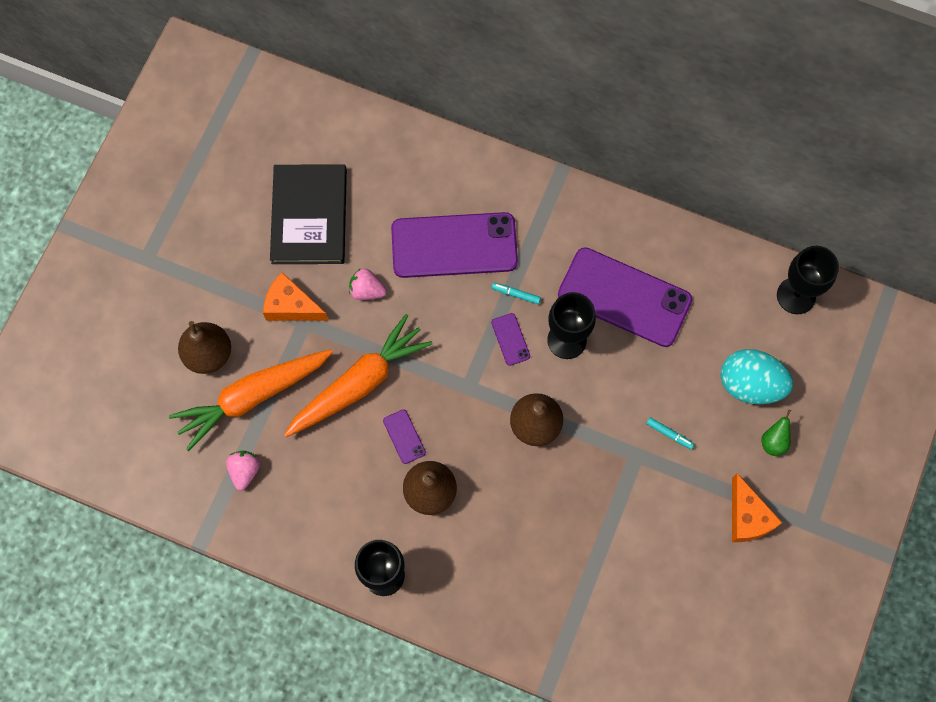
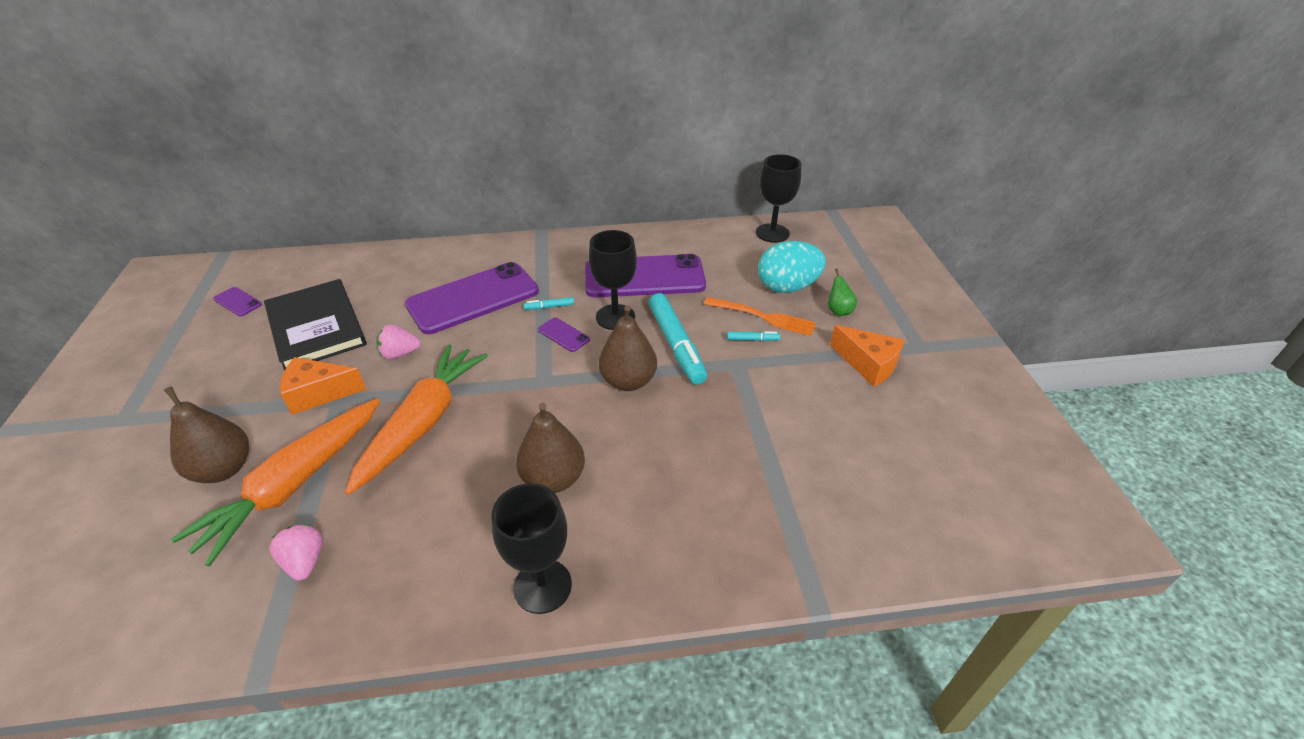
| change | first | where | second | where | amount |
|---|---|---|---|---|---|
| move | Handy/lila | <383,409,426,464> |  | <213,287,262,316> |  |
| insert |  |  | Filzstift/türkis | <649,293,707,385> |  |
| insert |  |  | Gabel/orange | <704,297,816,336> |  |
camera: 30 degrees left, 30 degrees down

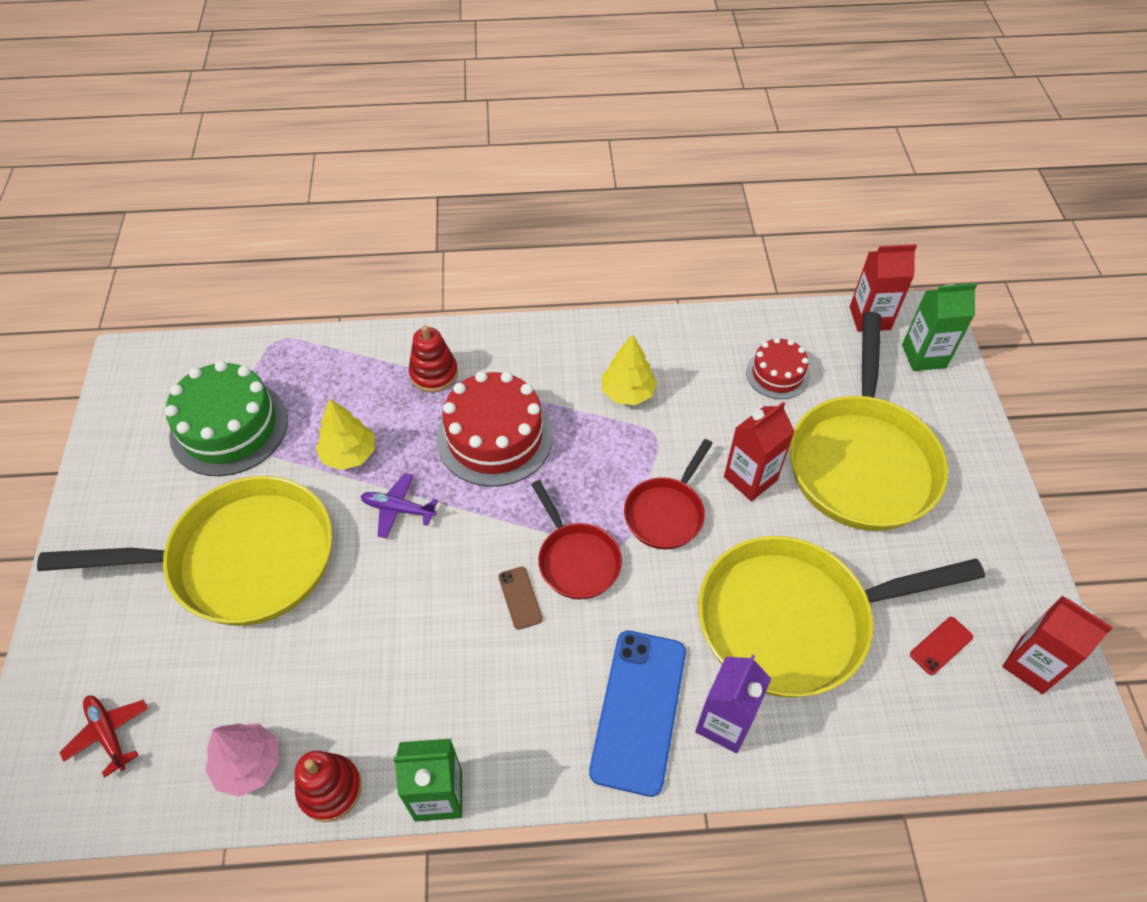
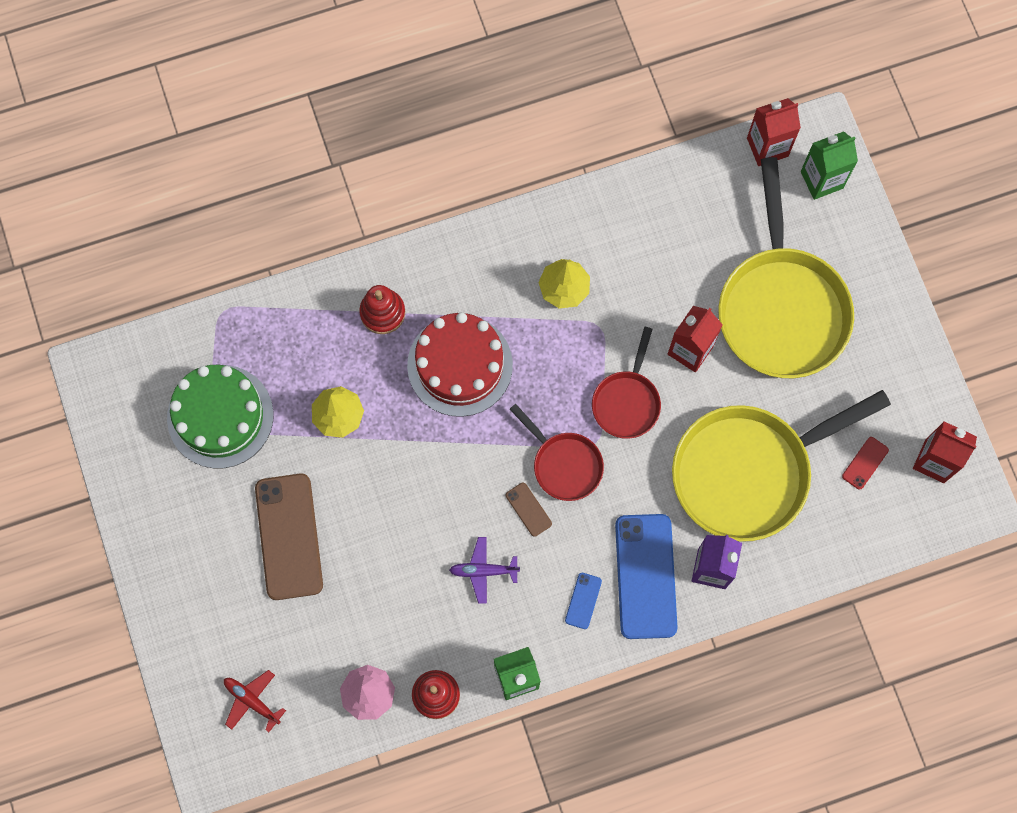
| change | first | where | second | where | amount |
|---|---|---|---|---|---|
| replace | Pfanne/gelb | <37,476,333,626> | Handy/braun | <255,473,323,600> |  |
| move | Flugzeug/lila | <360,473,438,539> |  | <449,537,520,604> |  |
| insert |  |  | Handy/blau | <565,573,602,629> |  |
| delete | Kuchen/rot | <746,338,810,399> |  |  |  |
camera: 15 degrees left, 20 degrees up

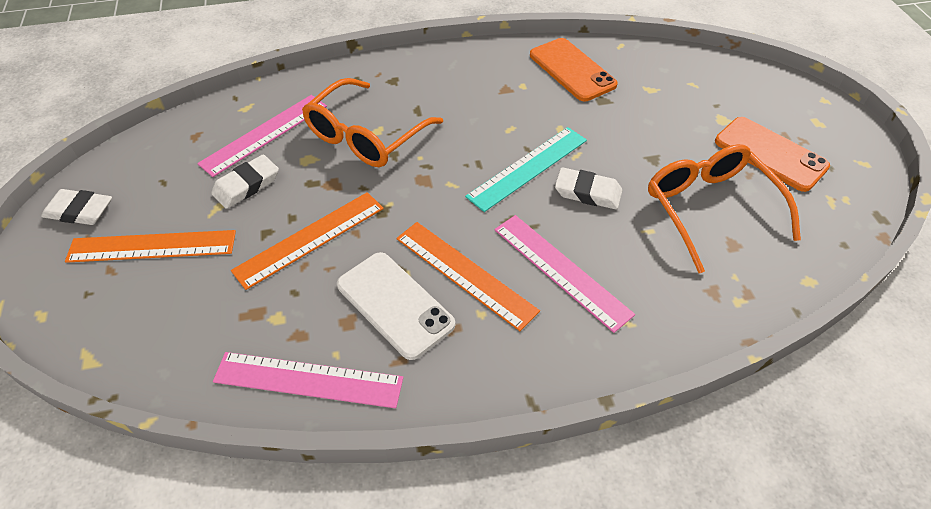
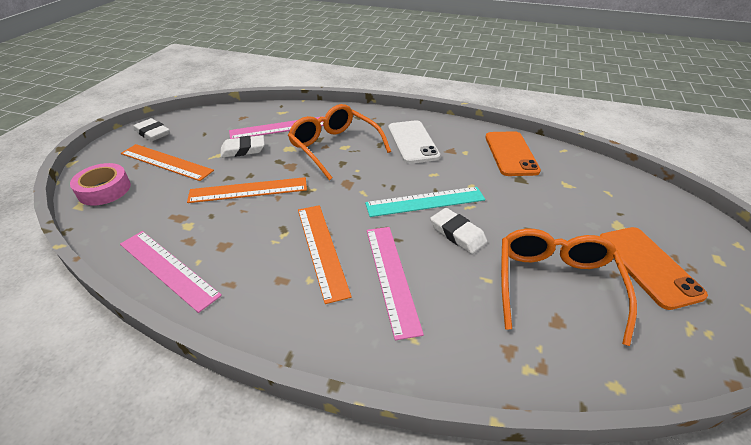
| change | first | where | second | where | amount |
|---|---|---|---|---|---|
| insert |  |  | Klebeband/rosa | <70,163,131,206> |  |
| rotate | Brille/orange | <302,78,443,167> |  | <288,104,391,180> | 75 degrees clockwise |
| move | Handy/weiß | <337,252,455,360> |  | <388,120,440,164> |  |
camera: 30 degrees right, 10 degrees down

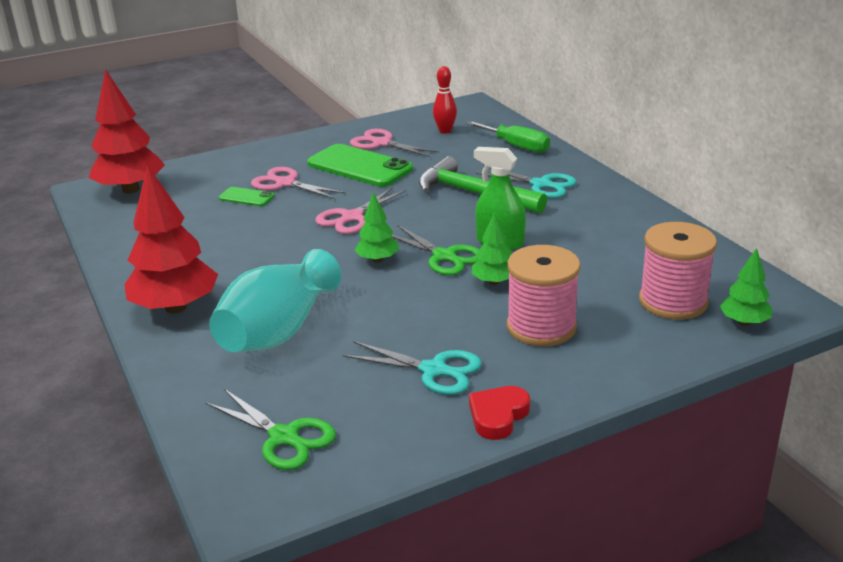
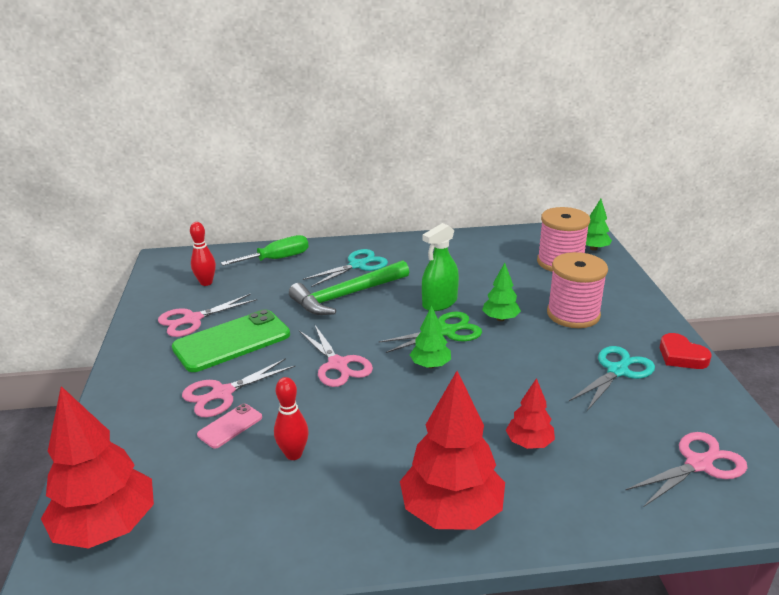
| change | first | where | second | where | amount |
|---|---|---|---|---|---|
| recolor | Handy/grün | <219,187,274,206> | Handy/rosa | <197,404,262,449> |  |
| insert |  |  | Bowlingkegel/rot | <274,377,309,460> |  |
| replace | Vase/türkis | <209,249,341,352> | Baum/rot | <506,378,555,449> |  |
| recolor | Schere/grün | <205,389,336,470> | Schere/rosa | <626,432,747,507> |  |
camera: 70 degrees left, 0 degrees up

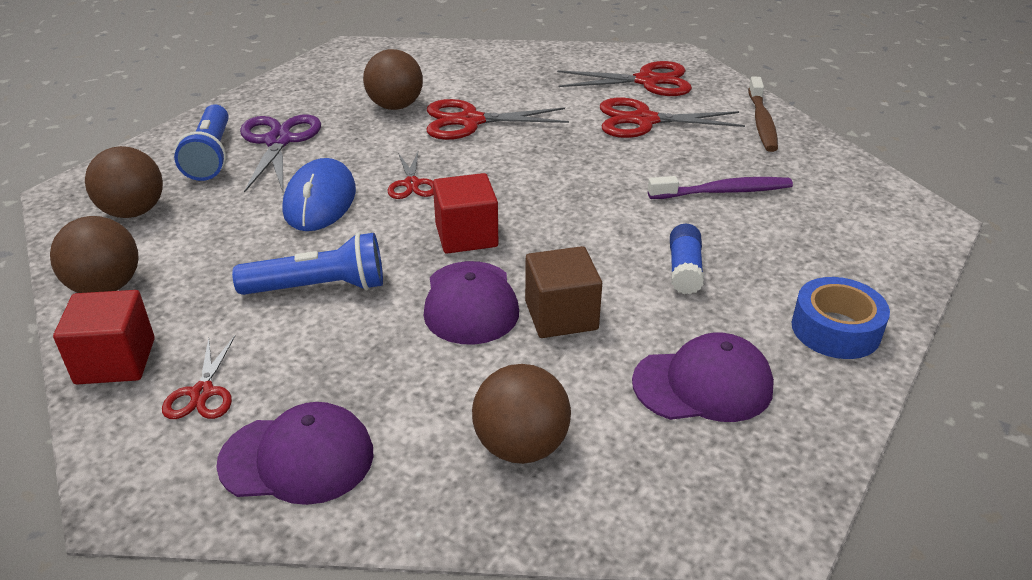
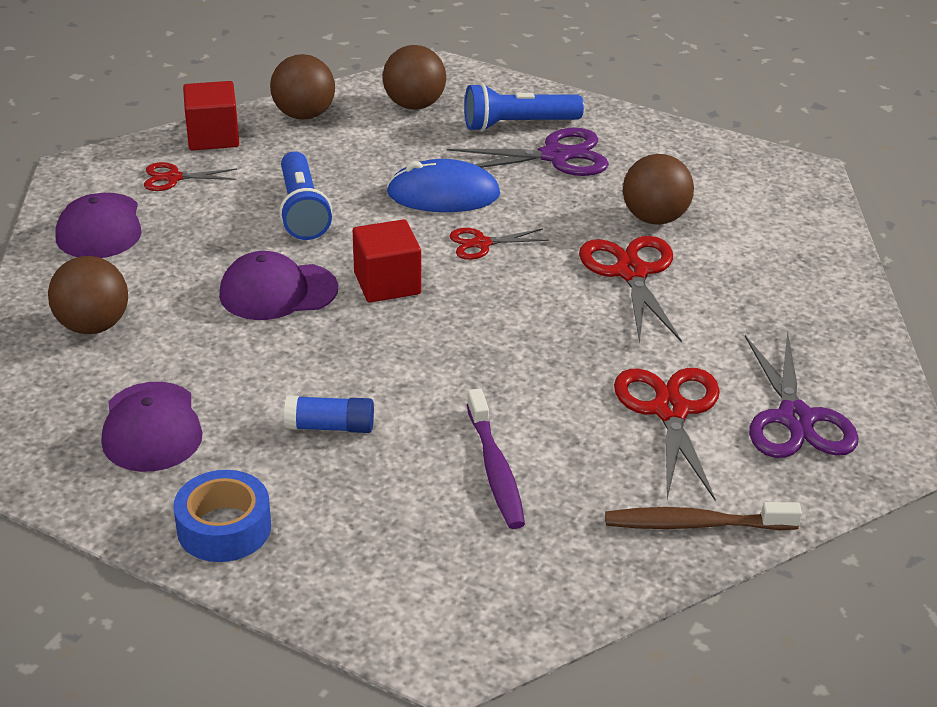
| change | first | where | second | where | amount |
|---|---|---|---|---|---|
| recolor | Schere/rot | <557,61,692,96> | Schere/lila | <745,332,859,458> |  |
| delete | Kubus/braun | <525,246,602,338> |  |  |  |
camera: 85 degrees right, 0 degrees up

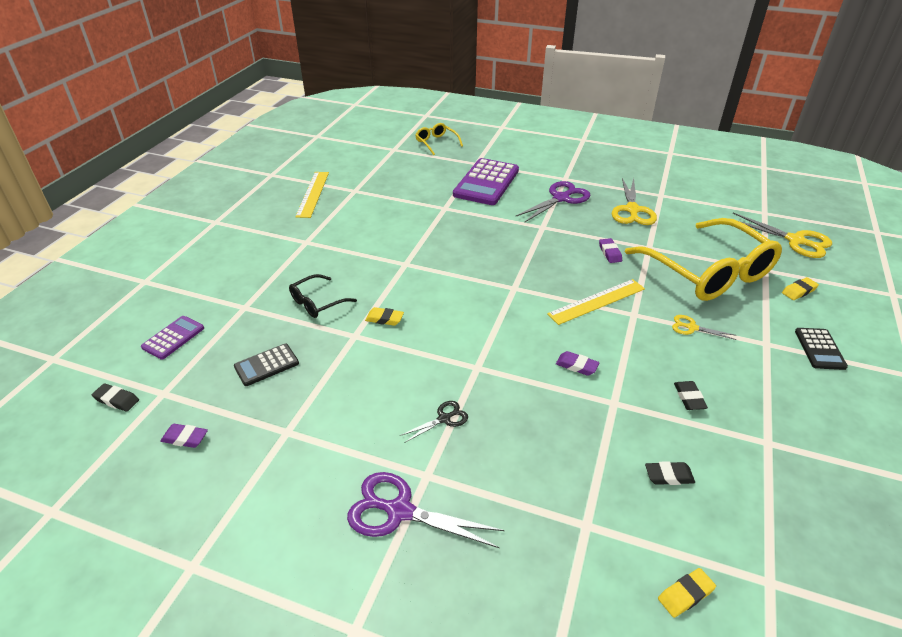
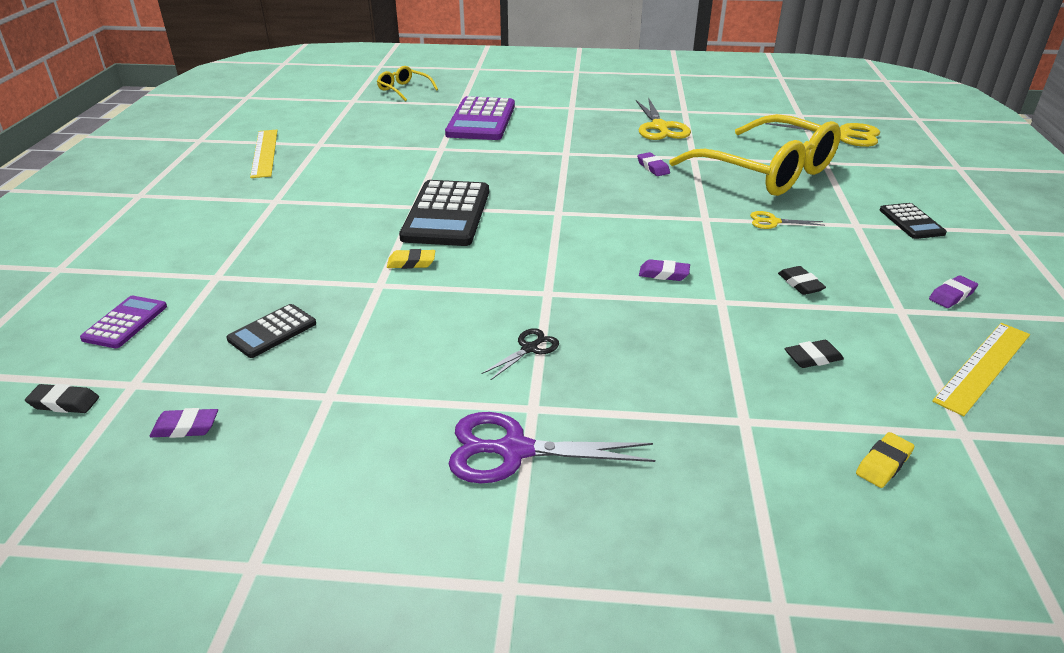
| change | first | where | second | where | amount |
|---|---|---|---|---|---|
| insert |  |  | Taschenrechner/schwarz | <399,180,489,246> |  |
| insert |  |  | Radiergummi/lila | <929,275,978,308> |  |
| move | Lineal/gelb | <547,279,645,325> |  | <932,323,1030,416> |  |
| delete | Brille/schwarz | <289,274,357,318> |  |  |  |
| delete | Schere/lila | <515,181,591,223> |  |  |  |
| delete | Radiergummi/gelb | <782,277,819,300> |  |  |  |
camera: 15 degrees left, 5 degrees down

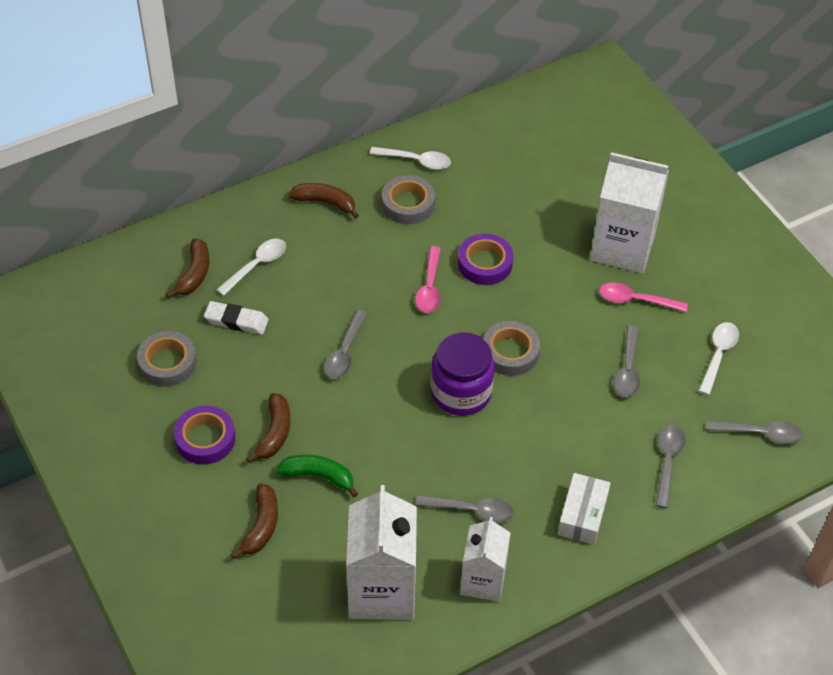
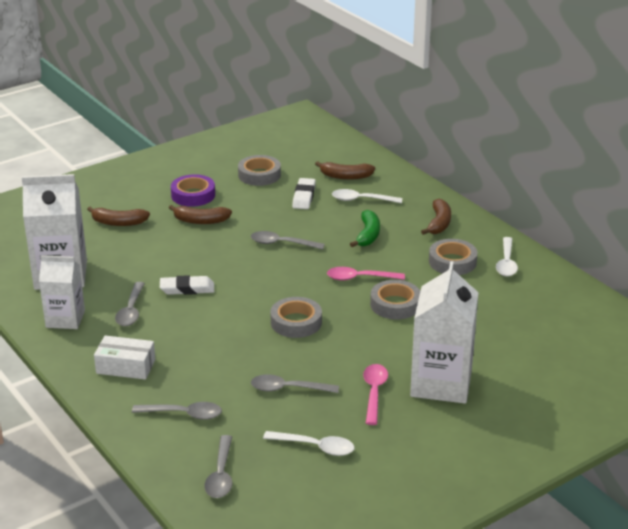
| change | first | where | second | where | amount |
|---|---|---|---|---|---|
| insert |  |  | Radiergummi/weiß | <160,275,214,295> |  |
| rotate | Löffel/weiß | <216,239,286,296> |  | <332,189,402,203> | 150 degrees clockwise |
| move | Banane/grün | <276,455,358,497> |  | <350,210,380,247> |  |
| recolor | Klebeband/lila | <458,234,513,285> | Klebeband/grau | <370,280,420,320> |  |
| delete | Einmachglas/lila | <431,332,495,416> |  |  |  |
camera: 85 degrees right, 20 degrees down

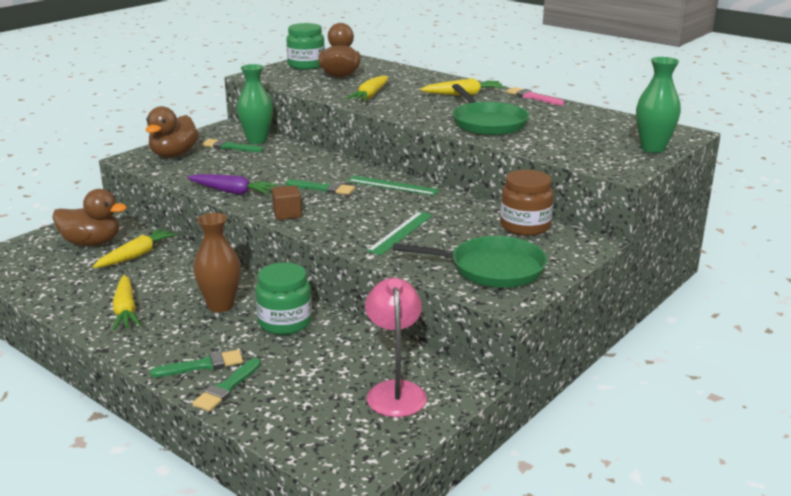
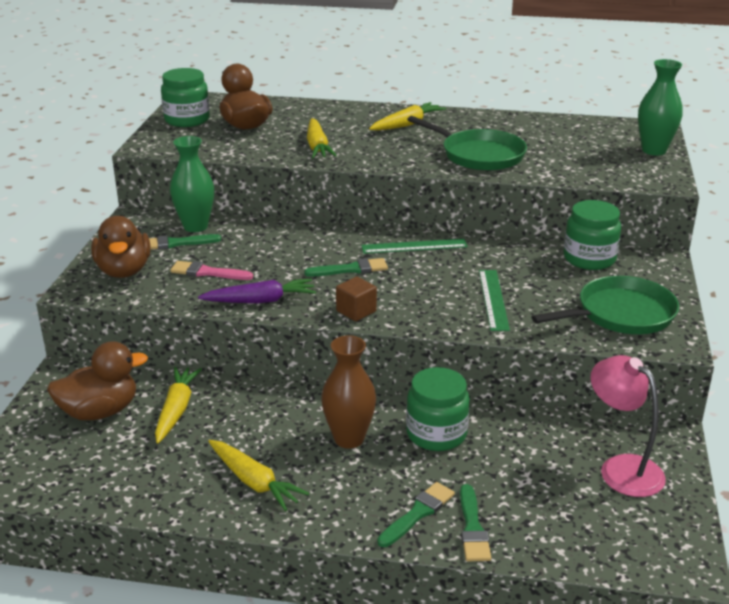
| change | first | where | second | where | amount |
|---|---|---|---|---|---|
| move | Pinsel/rosa | <506,87,564,105> |  | <170,261,253,280> |  |
| recolor | Einmachglas/braun | <500,170,554,236> | Einmachglas/grün | <564,200,621,270> |  |
camera: 30 degrees left, 5 degrees up

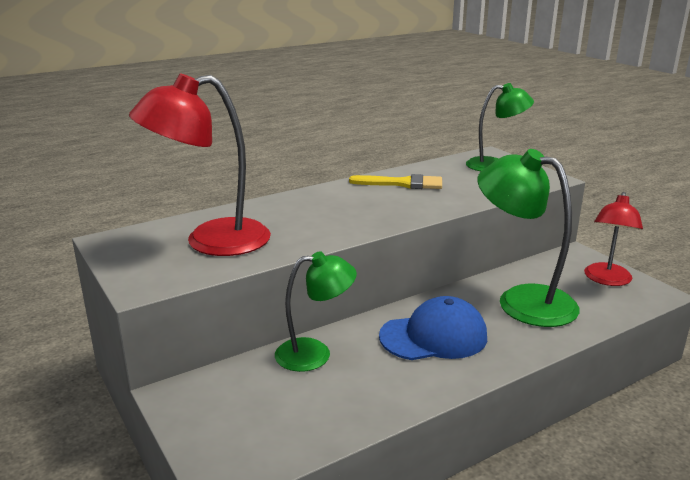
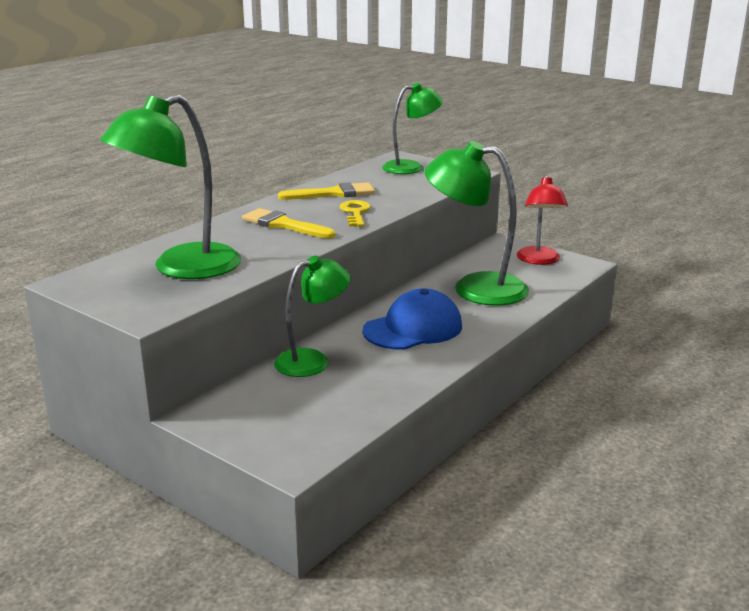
| change | first | where | second | where | amount |
|---|---|---|---|---|---|
| recolor | Lampe/rot | <129,73,271,256> | Lampe/grün | <100,94,241,279> |  |
| insert |  |  | Pinsel/gelb | <242,208,335,239> |  |
| insert |  |  | Schlüssel/gelb | <340,200,371,227> |  |
camera: 20 degrees left, 0 degrees up

